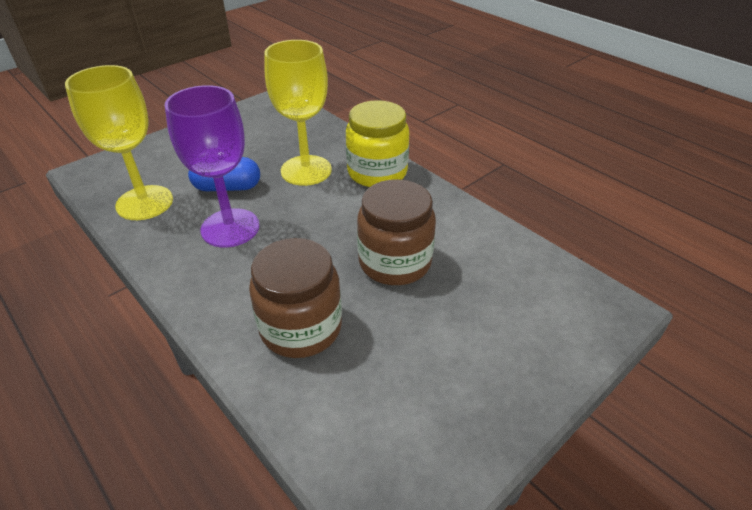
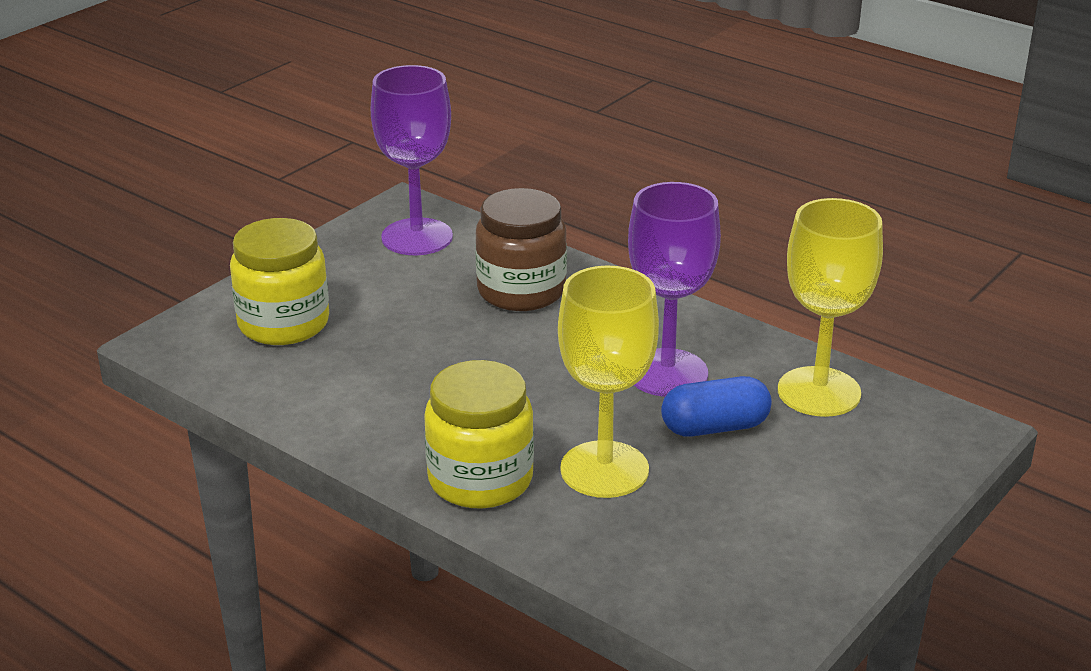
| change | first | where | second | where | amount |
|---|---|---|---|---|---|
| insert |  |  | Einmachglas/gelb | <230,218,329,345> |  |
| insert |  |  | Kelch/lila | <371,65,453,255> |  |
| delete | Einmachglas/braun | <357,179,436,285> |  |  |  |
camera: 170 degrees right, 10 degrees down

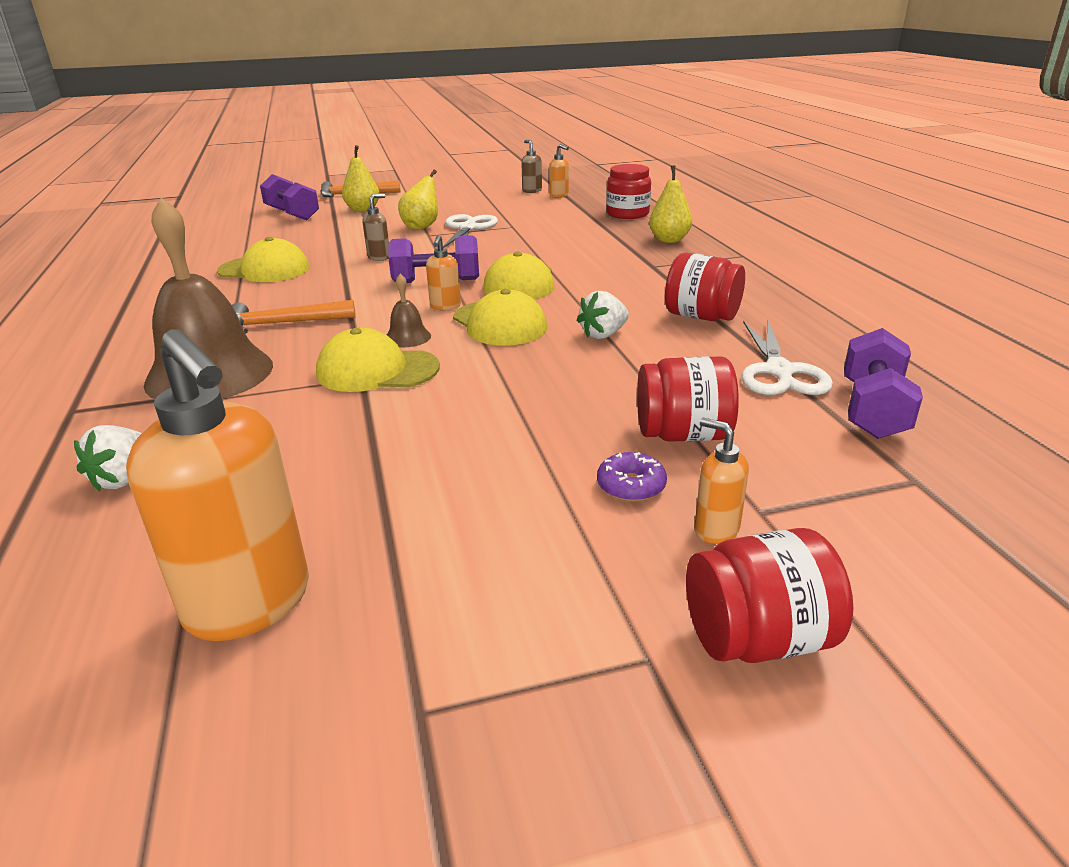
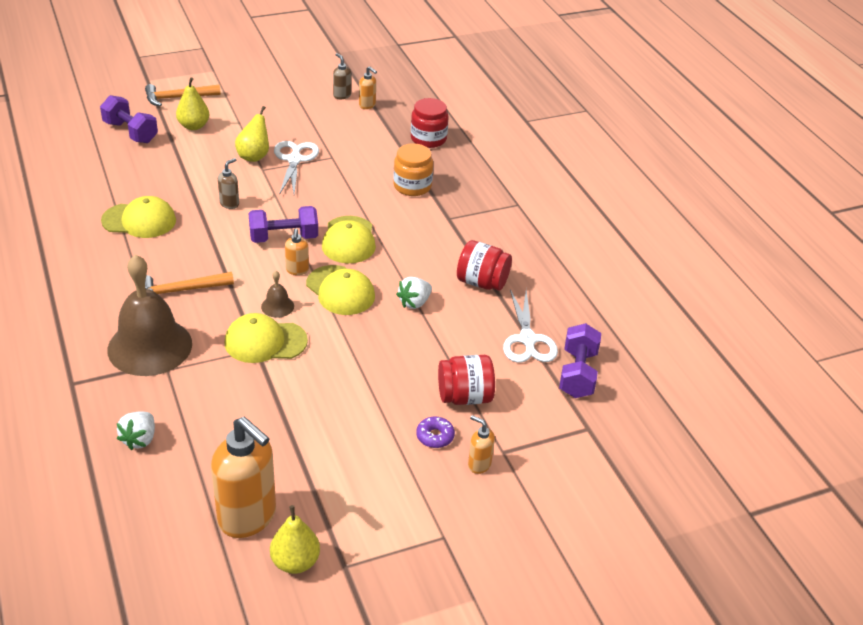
| change | first | where | second | where | amount |
|---|---|---|---|---|---|
| move | Birne/gelb | <649,165,692,243> |  | <270,505,320,574> |  |
| insert |  |  | Einmachglas/orange | <393,143,433,196> |  |
| delete | Einmachglas/rot | <686,528,853,663> |  |  |  |
camera: 10 degrees left, 10 degrees up

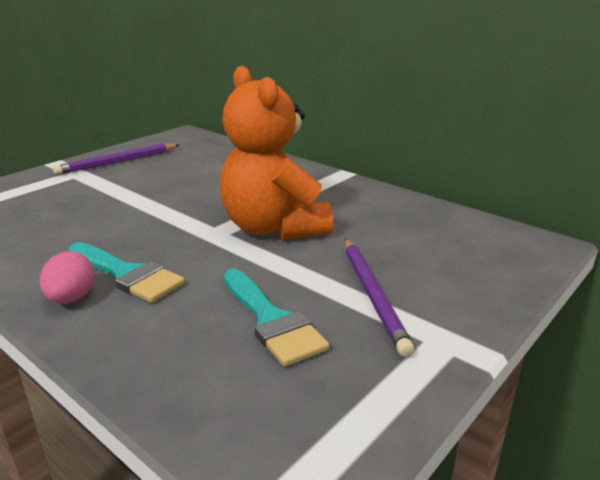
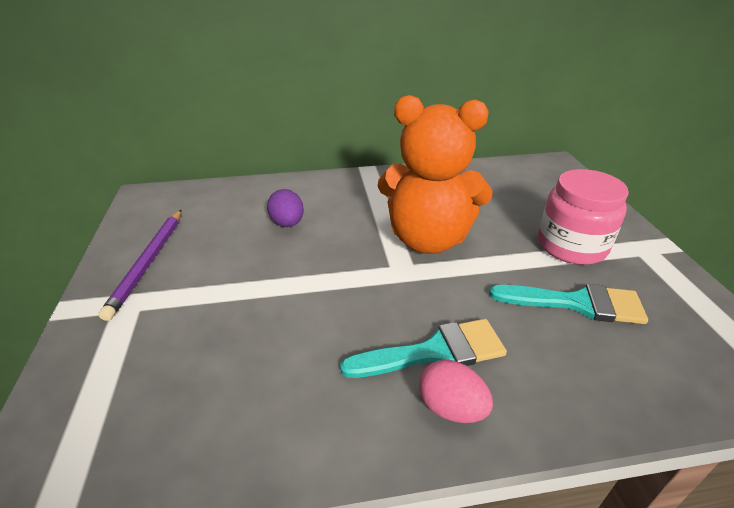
| change | first | where | second | where | amount |
|---|---|---|---|---|---|
| insert |  |  | Ei/lila | <267,189,304,227> |  |
| replace | Bleistift/lila | <345,238,415,357> | Einmachglas/rosa | <538,169,629,265> |  |
camera: 50 degrees left, 10 degrees up

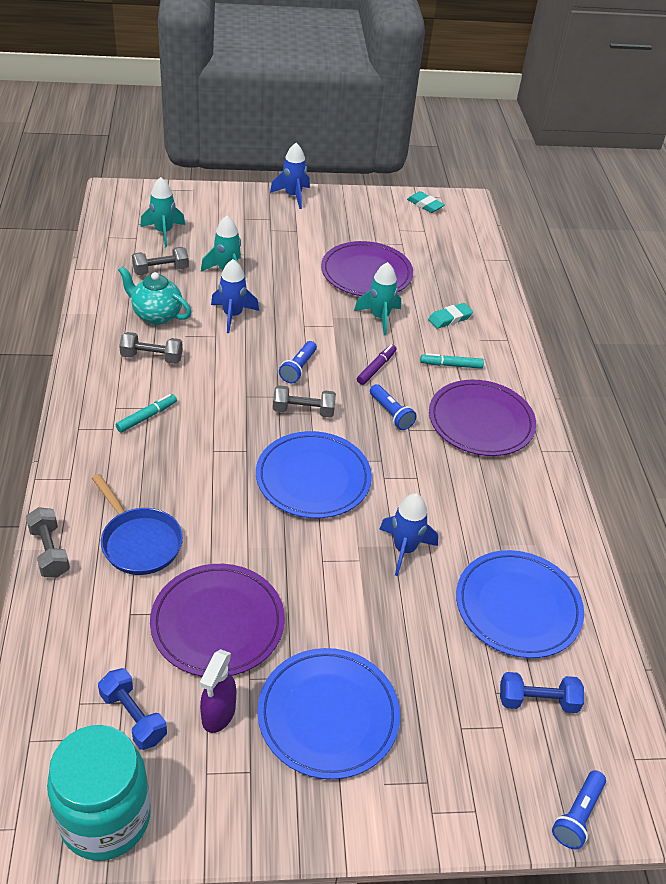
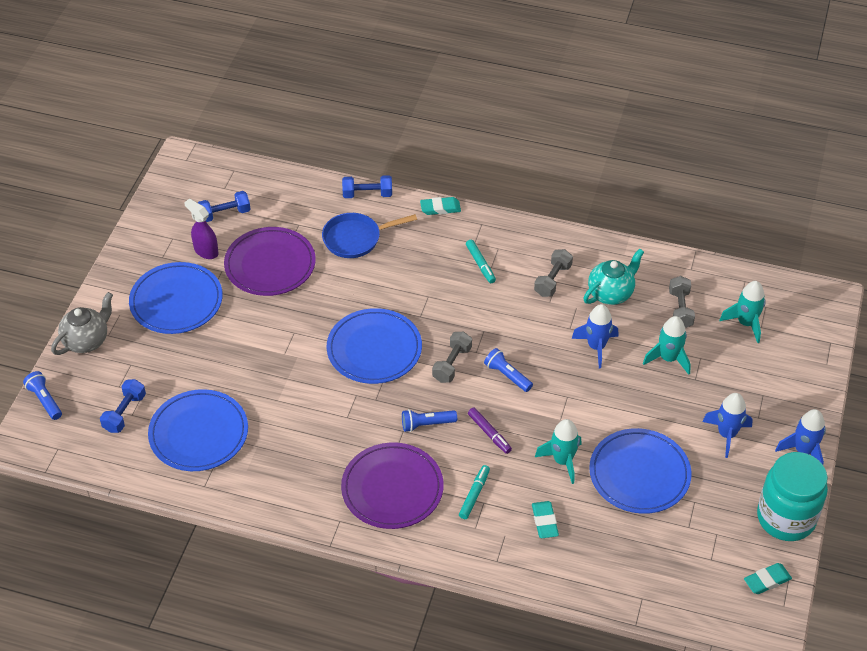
| change | first | where | second | where | amount |
|---|---|---|---|---|---|
| insert |  |  | Teekanne/grau | <51,292,113,355> |  |
| recolor | Hantel/grau | <26,507,70,578> | Hantel/blau | <342,175,392,198> |  |
| insert |  |  | Radiergummi/türkis | <420,197,461,215> |  |
| recolor | Teller/lila | <321,241,413,296> | Teller/blau | <589,428,692,514> |  |
| move | Rakete/blau | <379,493,438,576> |  | <702,393,753,458> |  |
| move | Einmachglas/türkis | <47,725,151,861> |  | <757,452,828,541> |  |
camera: 115 degrees right, 5 degrees up

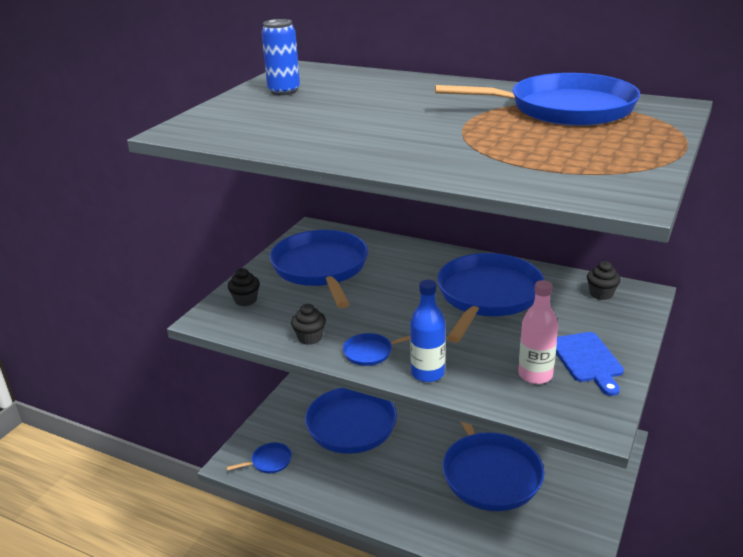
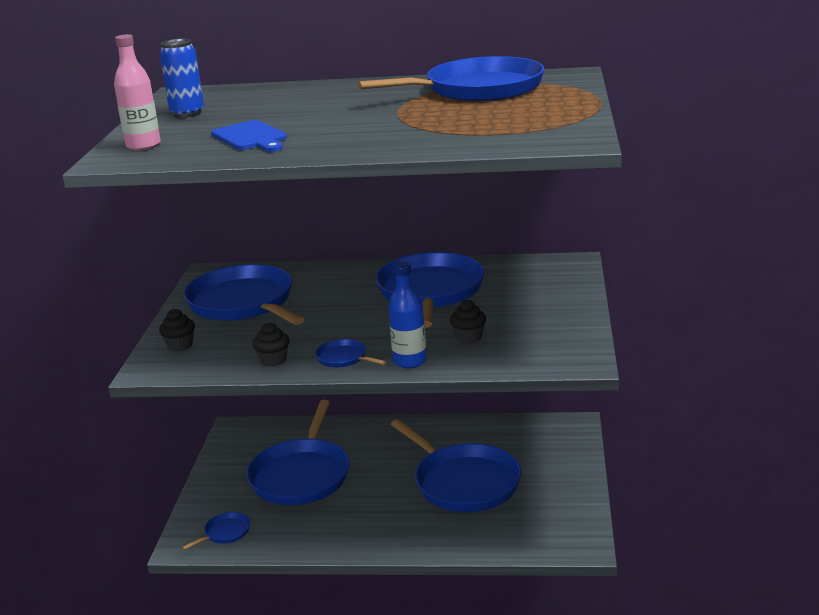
| change | first | where | second | where | amount |
|---|---|---|---|---|---|
| move | Flasche/rosa | <518,280,558,384> |  | <114,34,161,151> |  |
| move | Schneidebrett/blau | <556,332,624,396> |  | <211,120,287,152> |  |
| rotate | Pfanne/blau | <343,333,411,366> |  | <315,339,386,367> | 75 degrees clockwise |
| move | Muffin/schwarz | <587,261,621,300> |  | <450,300,486,343> |  |
camera: 20 degrees left, 5 degrees down

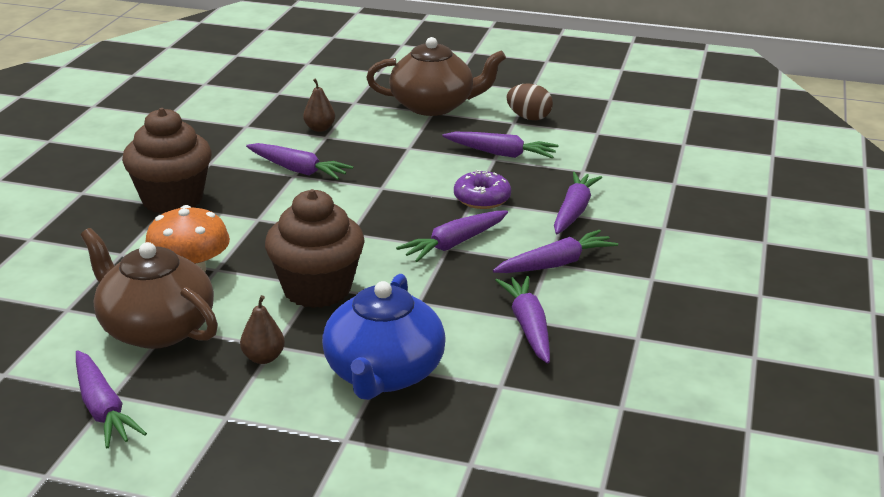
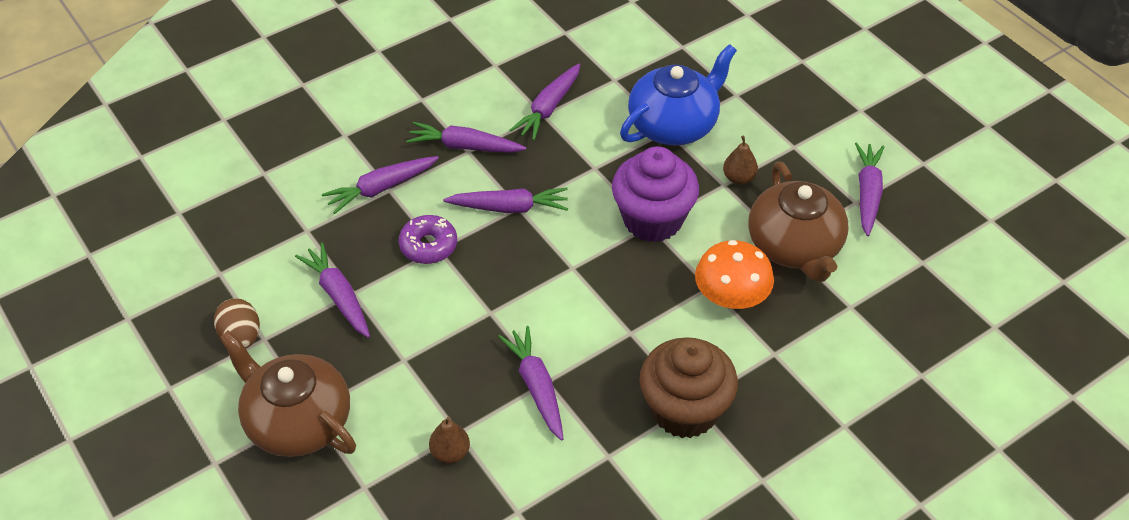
| change | first | where | second | where | amount |
|---|---|---|---|---|---|
| recolor | Muffin/braun | <265,189,365,308> | Muffin/lila | <612,146,699,242> |  |
camera: 140 degrees left, 20 degrees up

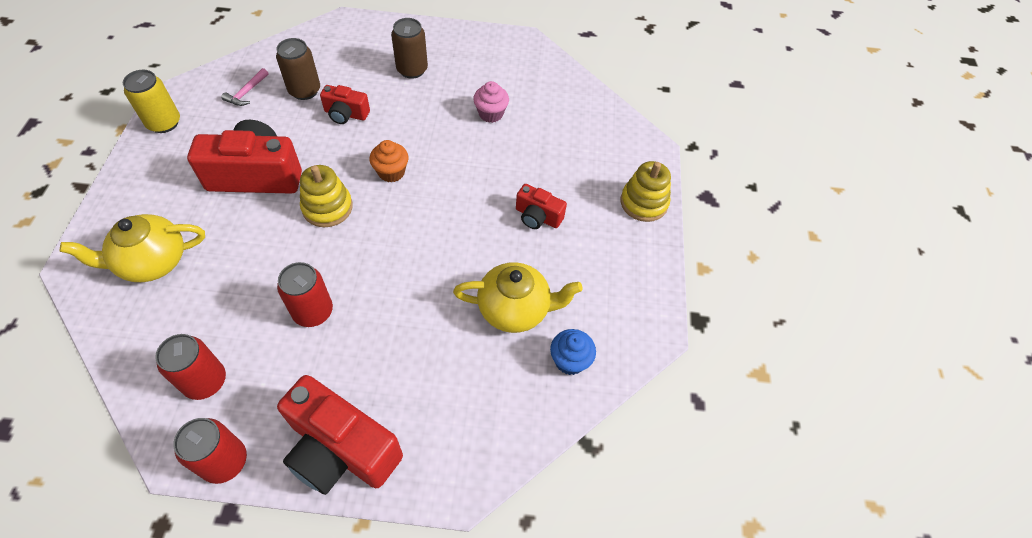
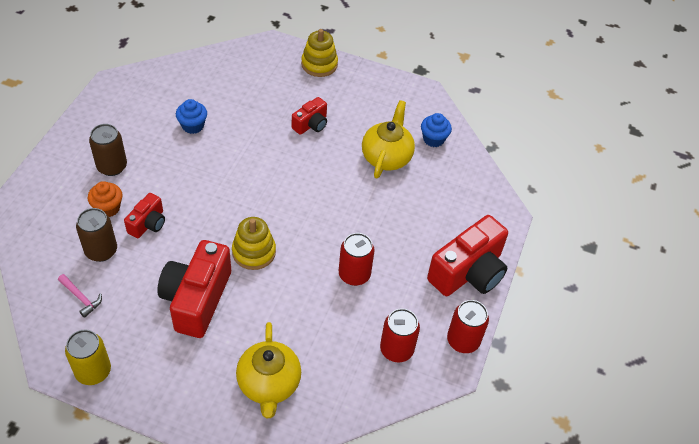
| change | first | where | second | where | amount |
|---|---|---|---|---|---|
| move | Muffin/orange | <369,140,409,182> |  | <88,181,123,217> |  |
| recolor | Muffin/rosa | <473,81,509,123> | Muffin/blau | <176,99,207,134> |  |
camera: 75 degrees left, 5 degrees down

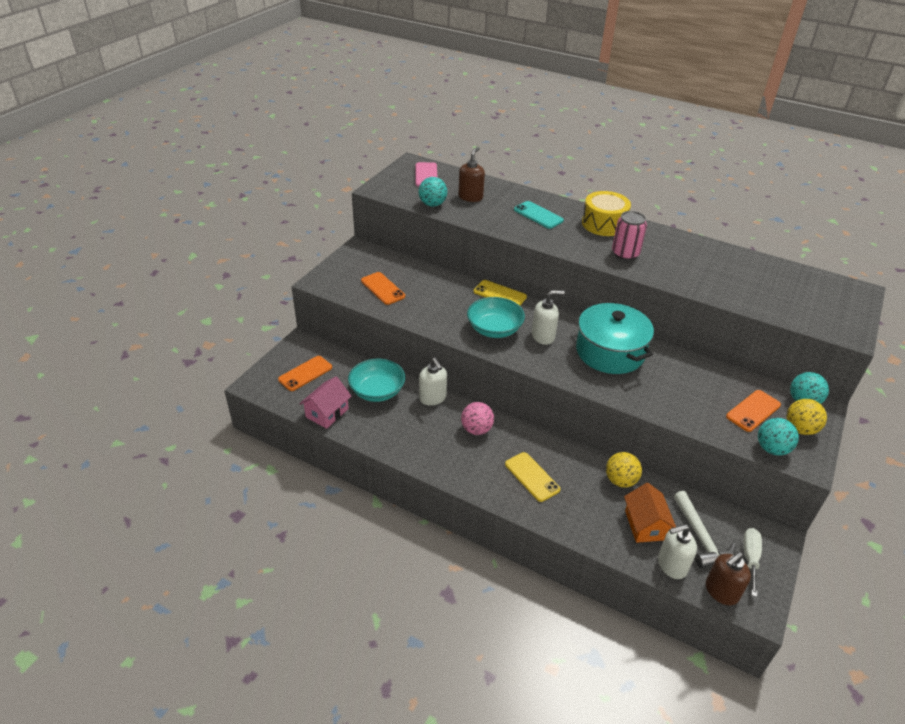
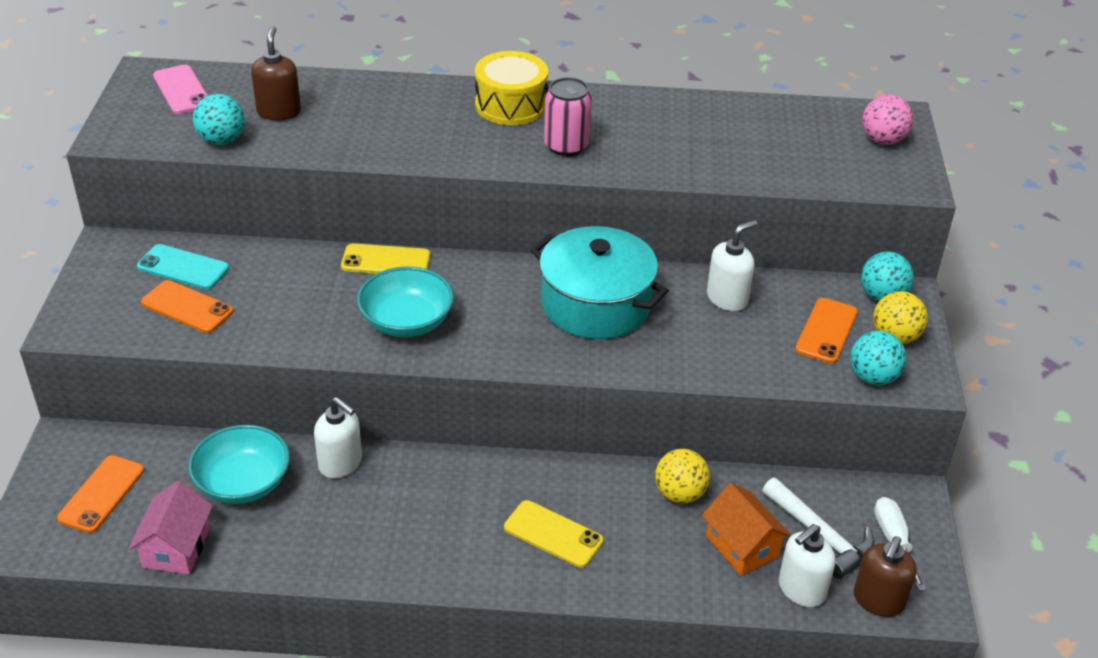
| change | first | where | second | where | amount |
|---|---|---|---|---|---|
| move | Handy/türkis | <514,201,564,229> |  | <137,244,229,289> |  |
| move | Seifenspender/weiß | <532,290,565,345> |  | <707,220,757,311> |  |
| move | Ball/rosa | <461,402,494,435> |  | <862,95,913,145> |  |
camera: 25 degrees left, 0 degrees up

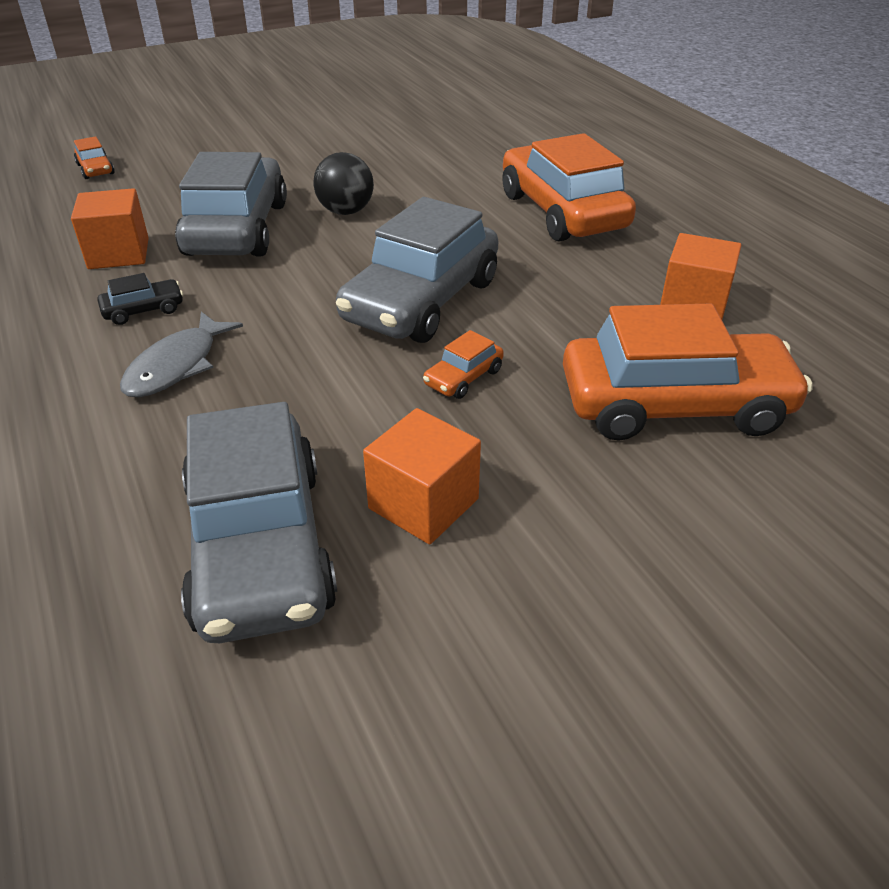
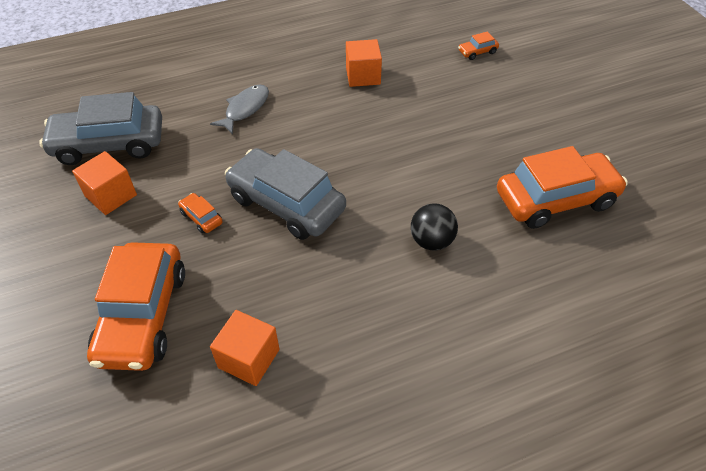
| change | first | where | second | where | amount |
|---|---|---|---|---|---|
| rotate | Fisch/grau | <120,312,243,397> |  | <210,84,269,134> | 90 degrees clockwise |
| move | Ball/schwarz | <313,152,374,215> |  | <411,203,458,251> |  |
| move | Auto/orange | <502,133,636,242> |  | <497,146,628,229> |  |
| delete | Auto/schwarz | <98,273,183,325> |  |  |  |
| delete | Auto/grau | <175,152,287,257> |  |  |  |
camera: 95 degrees right, 10 degrees up

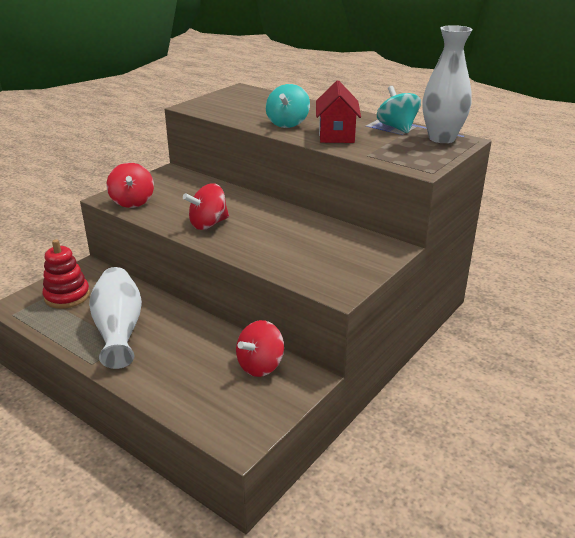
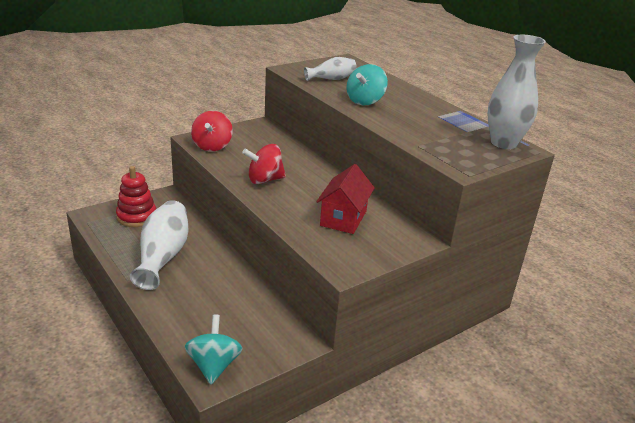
| change | first | where | second | where | amount |
|---|---|---|---|---|---|
| move | Kreisel/türkis | <377,86,421,133> |  | <185,315,243,385> |  |
| insert |  |  | Vase/weiß | <304,57,357,81> |  |
| move | Haus/rot | <316,80,361,143> |  | <316,164,375,234> |  |
| delete | Kreisel/rot | <236,320,284,377> |  |  |  |
camera: 15 degrees right, 0 degrees up

